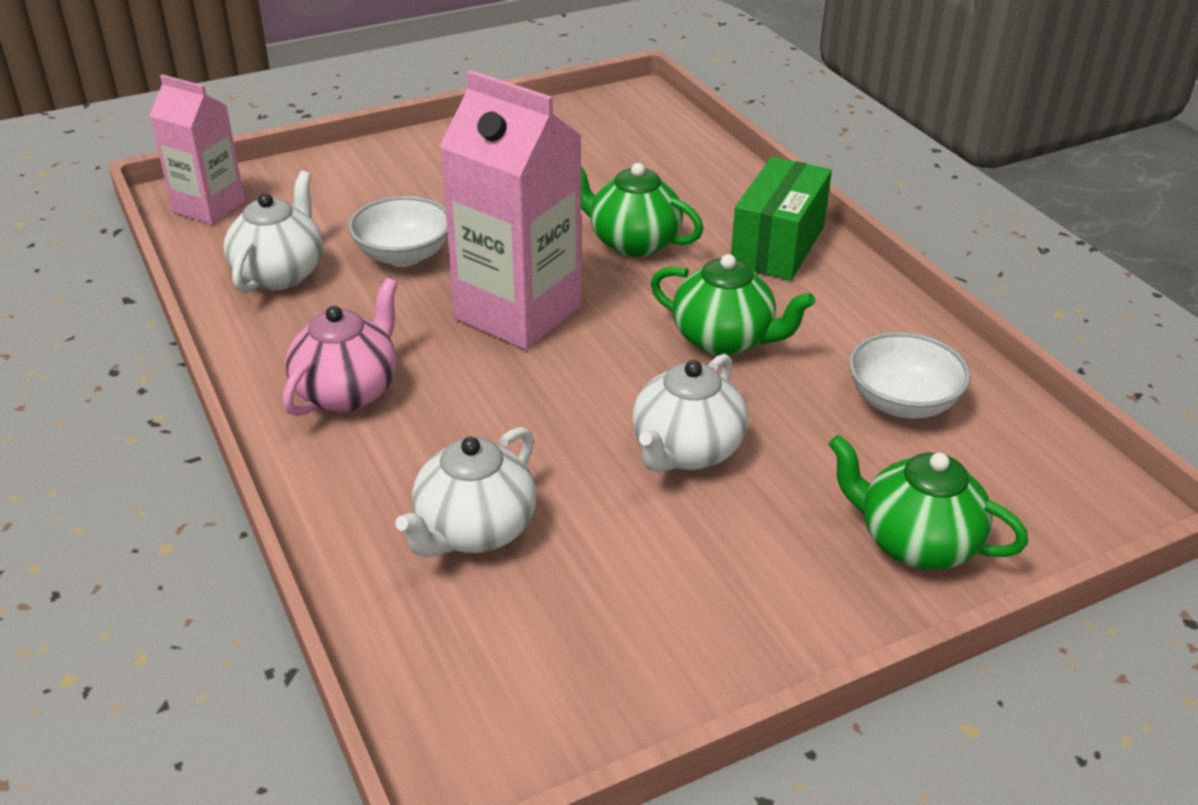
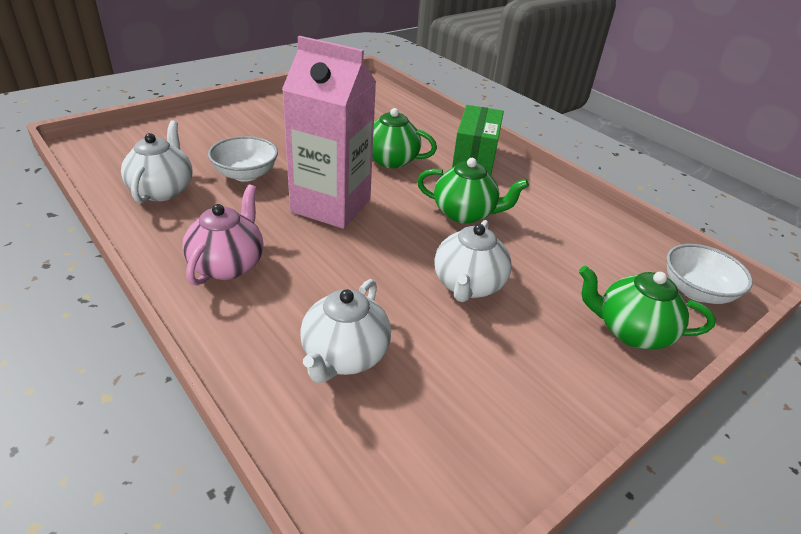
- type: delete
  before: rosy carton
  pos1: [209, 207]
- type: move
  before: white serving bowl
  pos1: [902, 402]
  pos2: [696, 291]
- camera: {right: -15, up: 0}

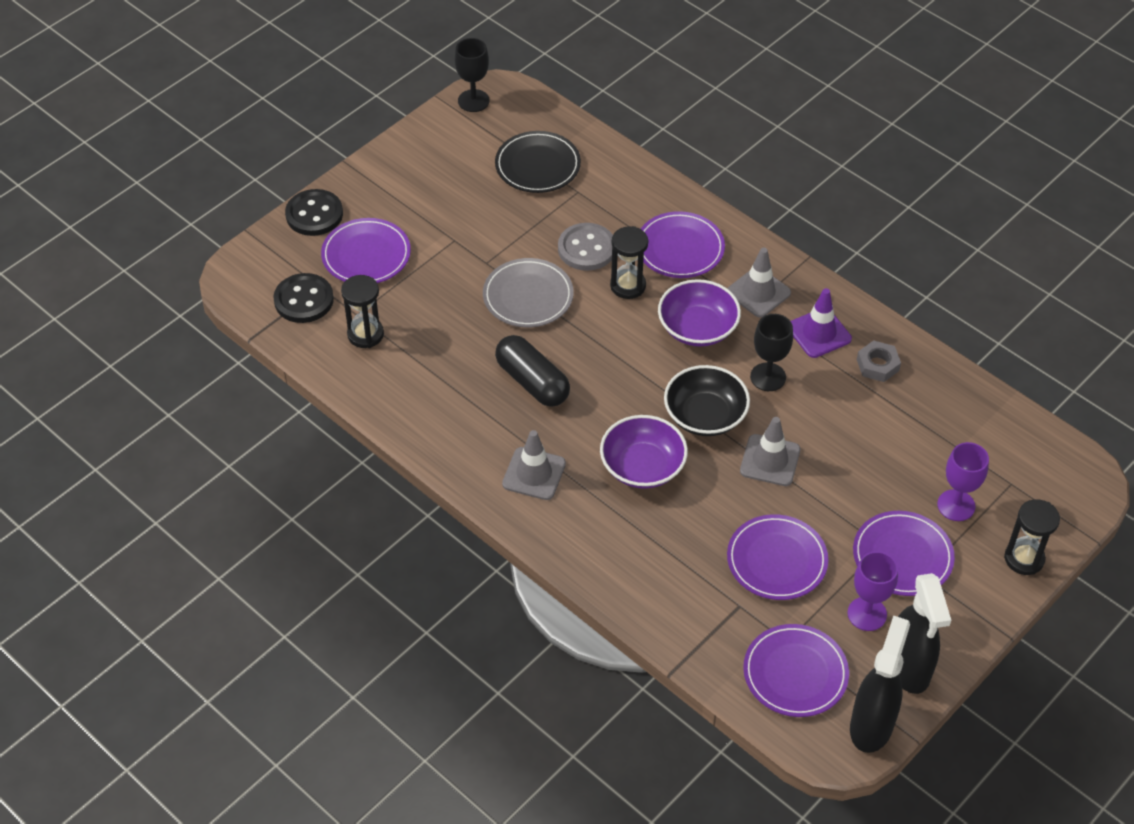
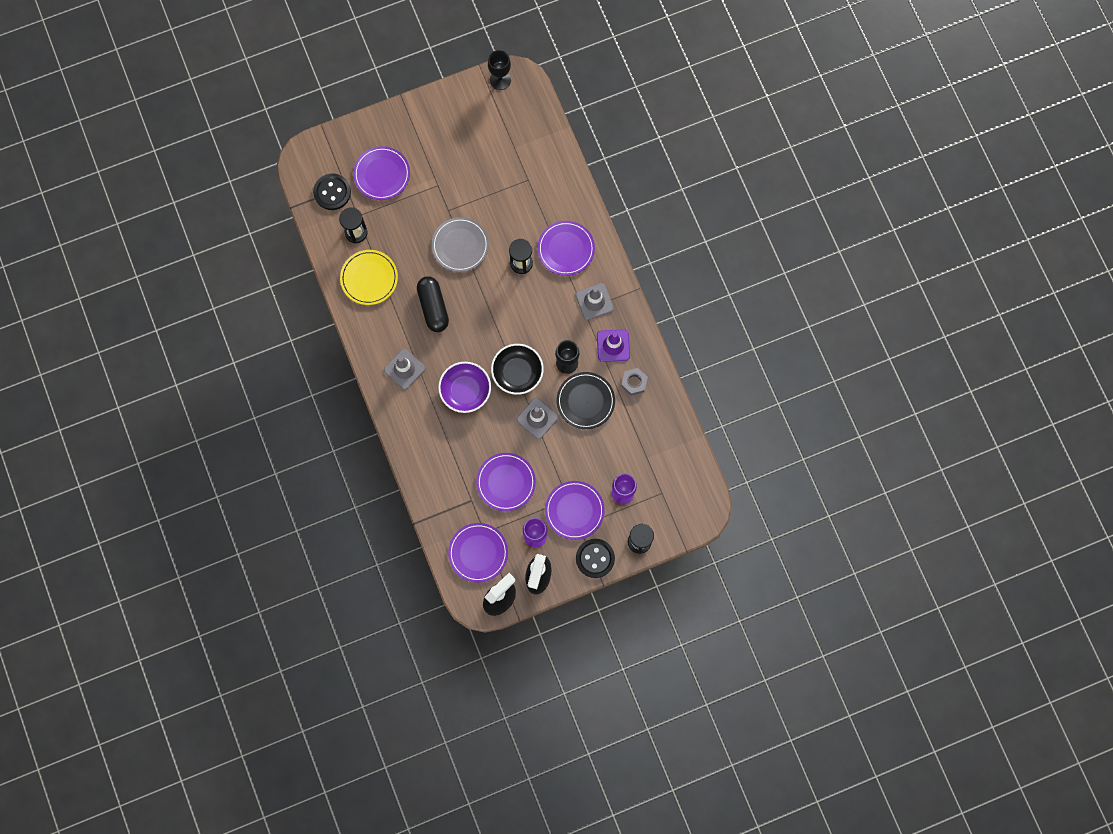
- type: move
  before: jet-black sewing button
  pos1: [314, 214]
  pos2: [595, 558]
- type: move
  before: jet-black plate
  pos1: [537, 165]
  pos2: [585, 401]
- type: delete
  before: gray sewing button
  pos1: [586, 249]
- type: delete
  before: violet serving bowl
  pos1: [697, 328]
- type: insert
  after: golden plate
  pos2: [369, 278]
- camera: {right: 25, up: 25}

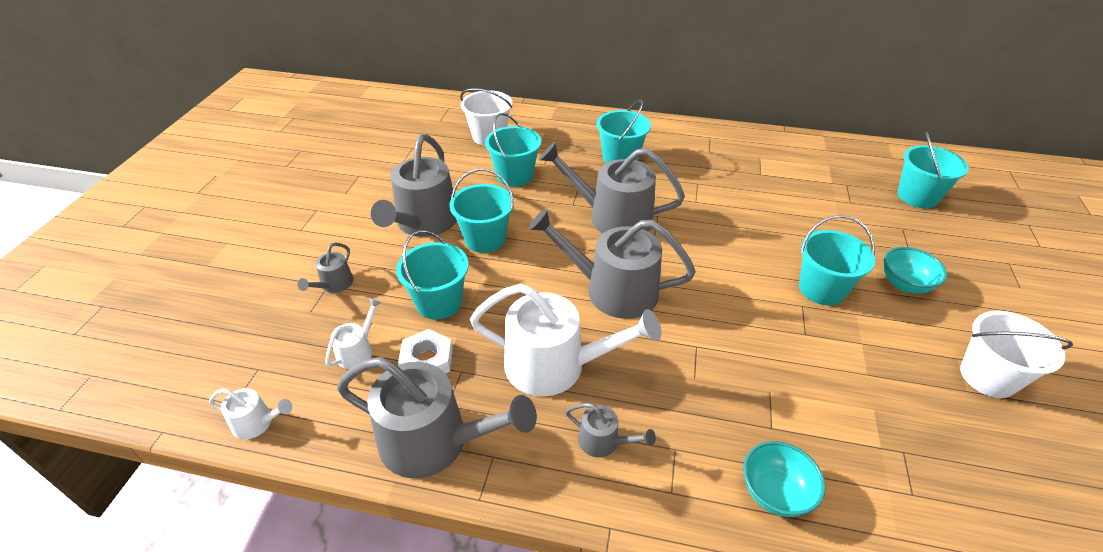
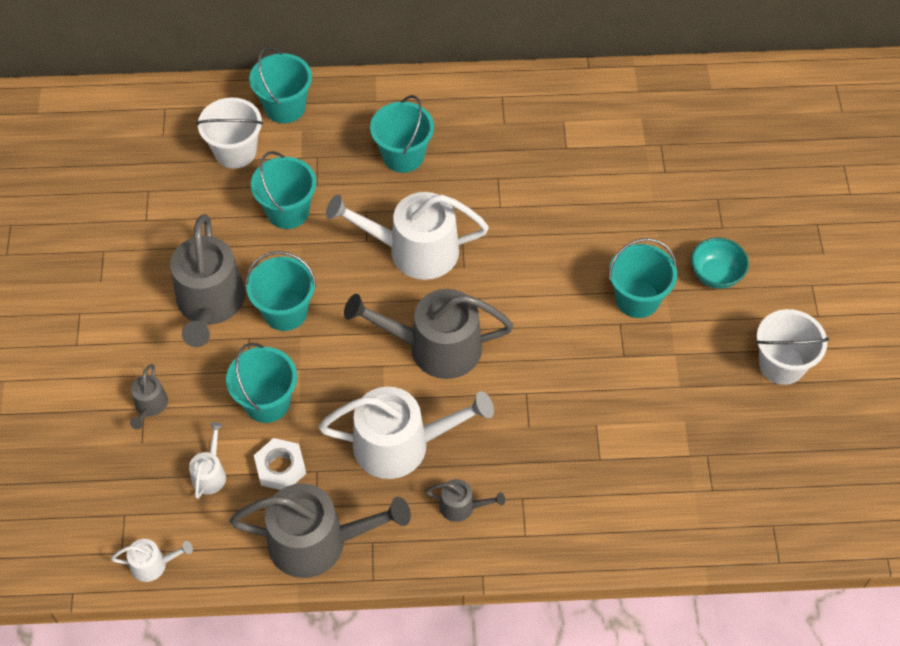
- type: recolor
  before: gray watering pot
  after: white watering pot
  pos1: [613, 217]
  pos2: [414, 250]
- type: delete
  before: aqua serving bowl
  pos1: [775, 493]
- type: move
  before: aqua sand bucket
  pos1: [917, 196]
  pos2: [285, 107]
- camera: {right: -15, up: 15}

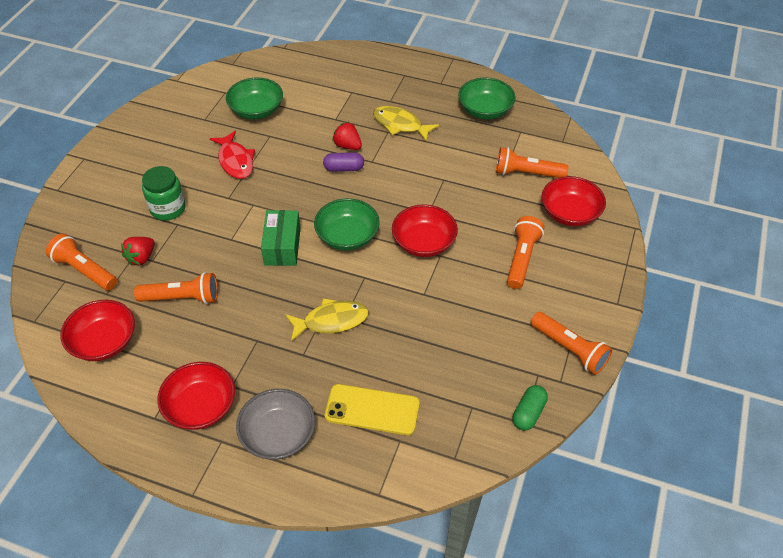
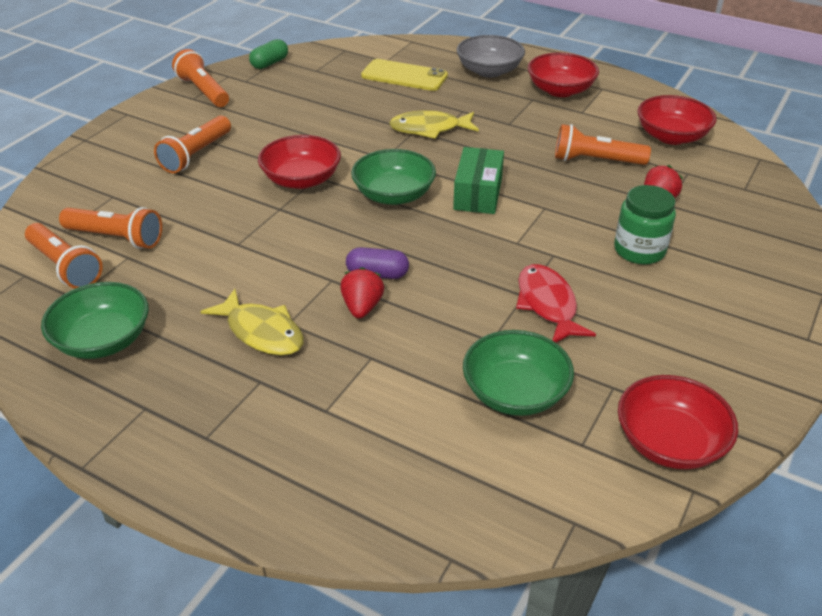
- type: move
  before: orange torch
  pos1: [84, 271]
  pos2: [65, 267]
- type: rotate
  before: red toy strawberry
  pos1: [347, 146]
  pos2: [362, 307]
  turn: -135
- type: move
  before: red serving bowl
  pos1: [570, 213]
  pos2: [669, 442]
- camera: {right: -170, up: -10}

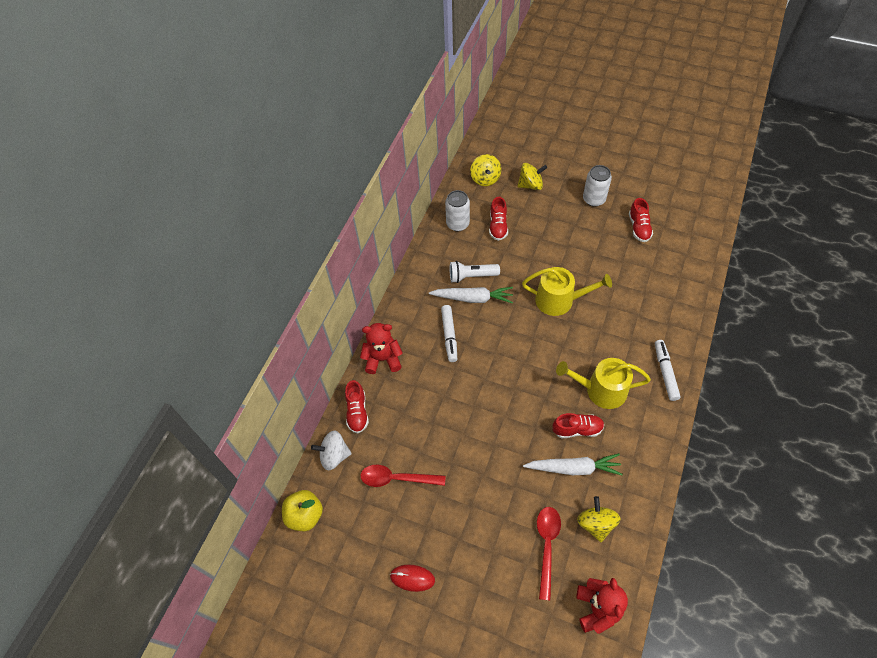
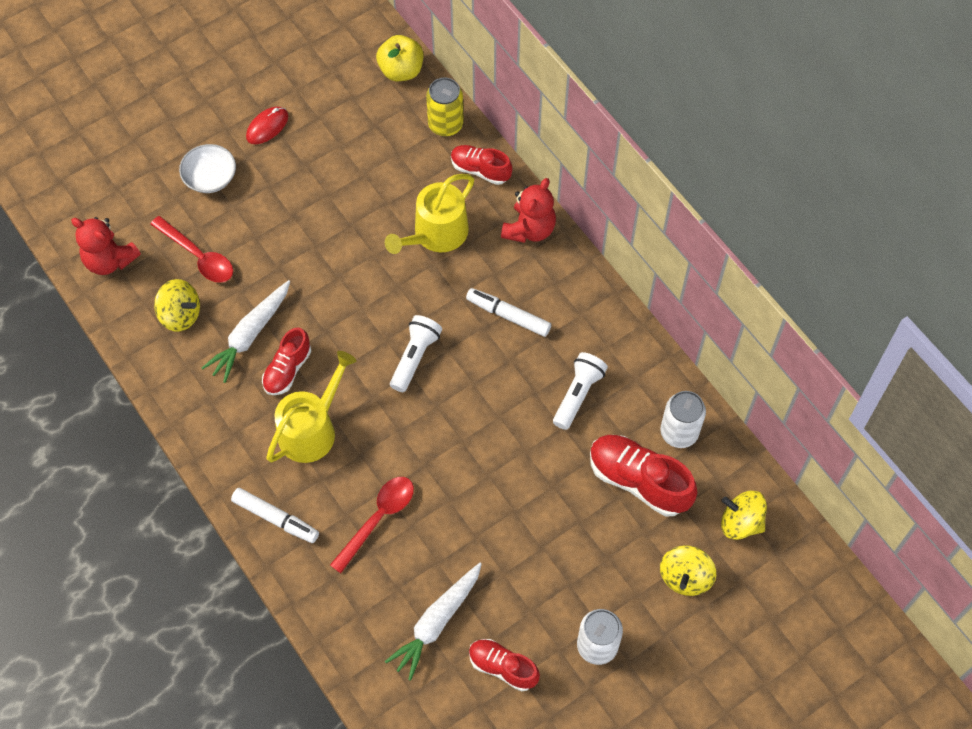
- type: replace
  before: white whirligig
  after: golden soda can
  pos1: [334, 455]
  pos2: [445, 124]
- type: move
  before: red tablespoon
  pos1: [396, 478]
  pos2: [378, 518]
- type: move
  before: white root vegetable
  pos1: [473, 298]
  pos2: [436, 623]
- type: resize
  before: red sneaker
  pos1: [498, 226]
  pos2: [639, 481]
  scale: 1.6
- type: move
  before: golden watering pot
  pos1: [559, 300]
  pos2: [436, 234]
- type: insert
  after: white serving bowl
  pos2: [210, 177]
- type: insert
  after: white torch
  pos2: [415, 357]
- camera: {right: 120, up: 5}

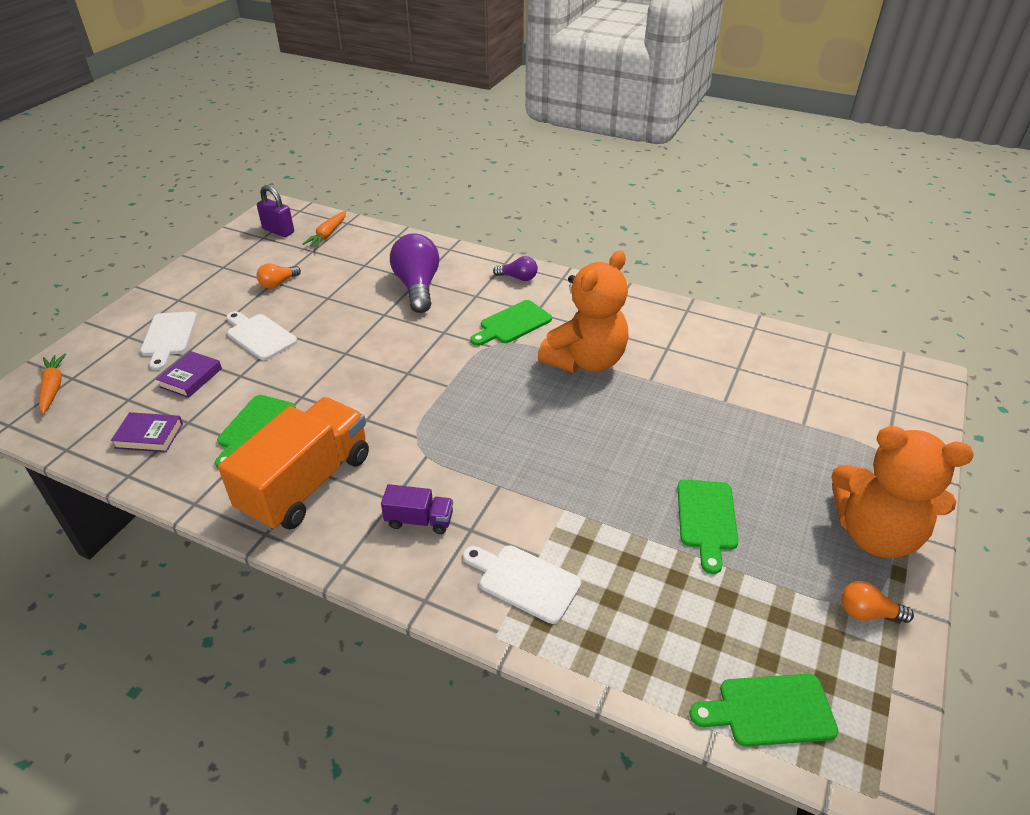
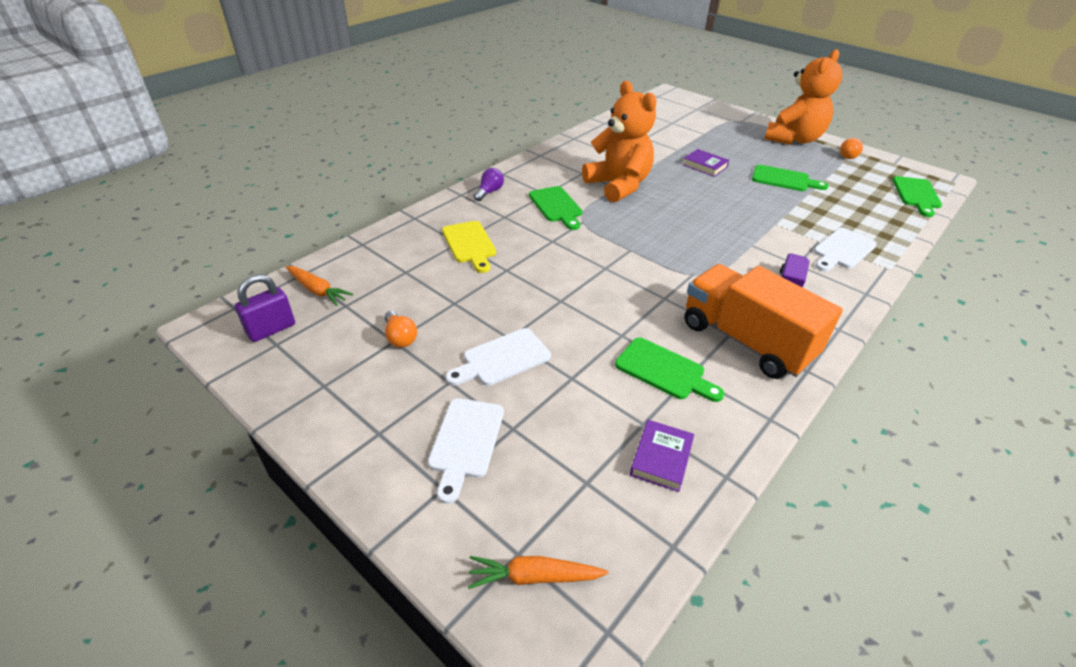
- type: rotate
  before: white bread board
  pos1: [169, 337]
  pos2: [466, 442]
  turn: 90
- type: move
  before: violet book
  pos1: [191, 378]
  pos2: [705, 166]
- type: replace
  before: violet light bulb
  after: golden bread board
  pos1: [417, 287]
  pos2: [470, 244]
- camera: {right: -75, up: 0}

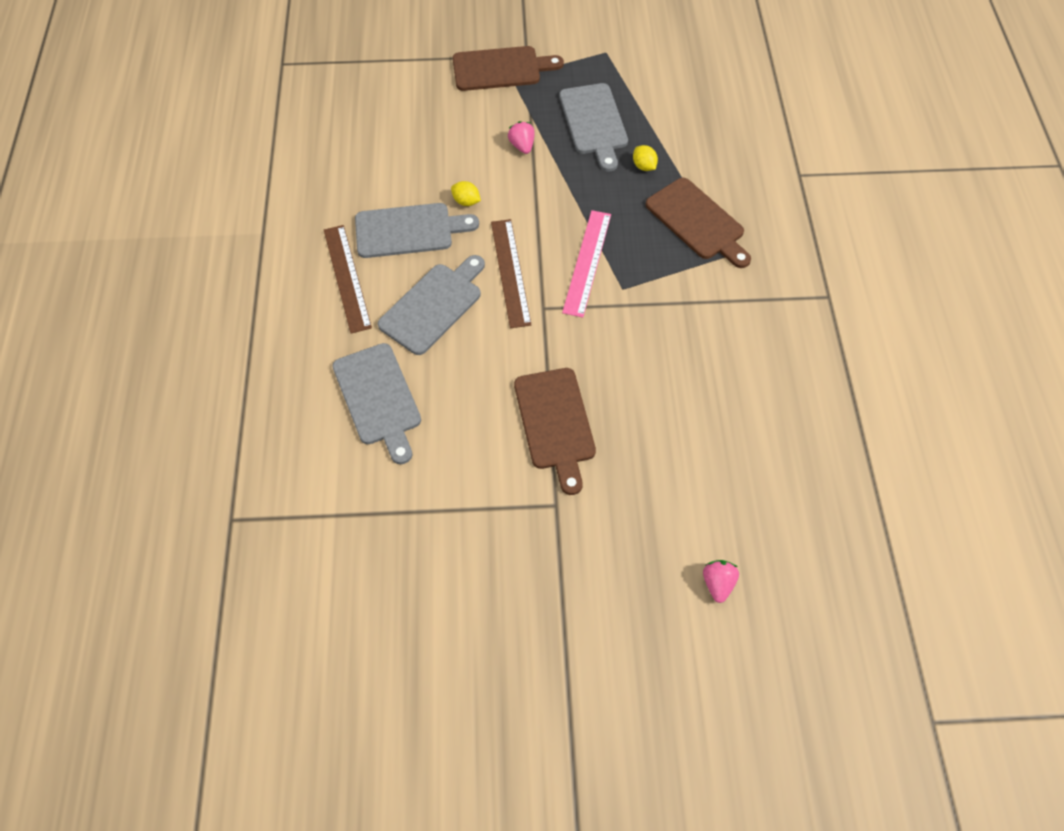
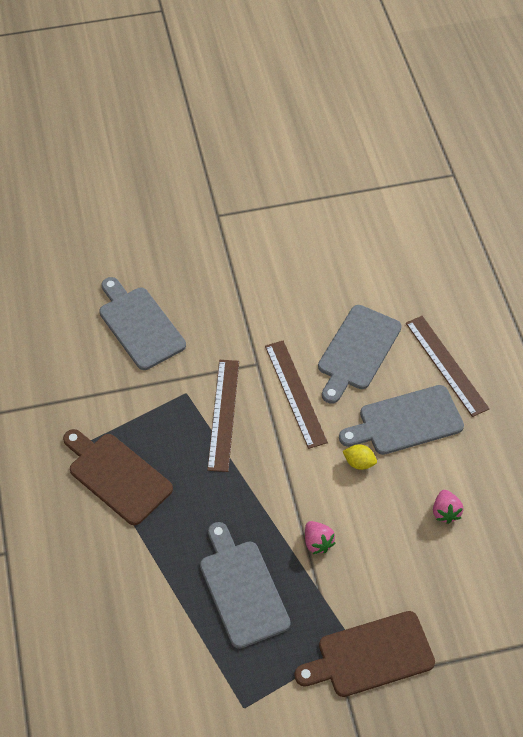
- type: move
  before: gray bread board
  pos1: [378, 398]
  pos2: [139, 325]
- type: delete
  before: russet bread board
  pos1: [555, 423]
- type: recolor
  before: rosy straightedge
  after: russet straightedge
  pos1: [587, 262]
  pos2: [223, 414]
- type: delete
  before: golden toy lemon
  pos1: [644, 166]
- type: move
  before: rosy toy strawberry
  pos1: [717, 583]
  pos2: [445, 512]
- camera: {right: 170, up: -5}

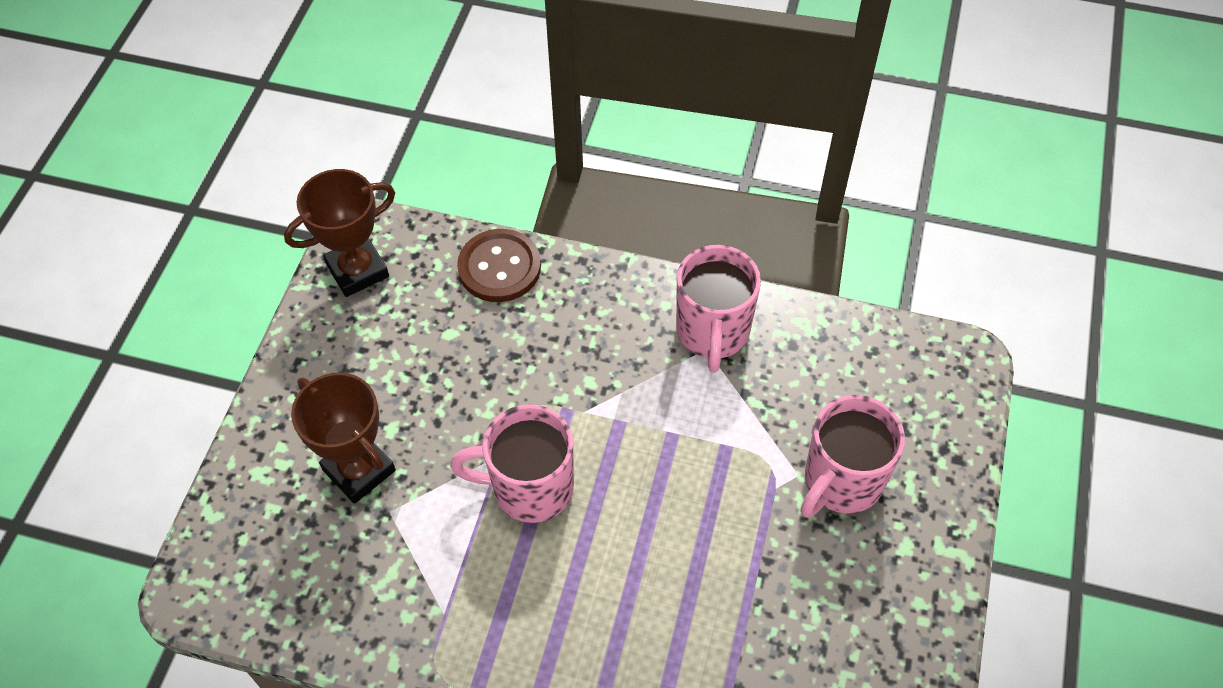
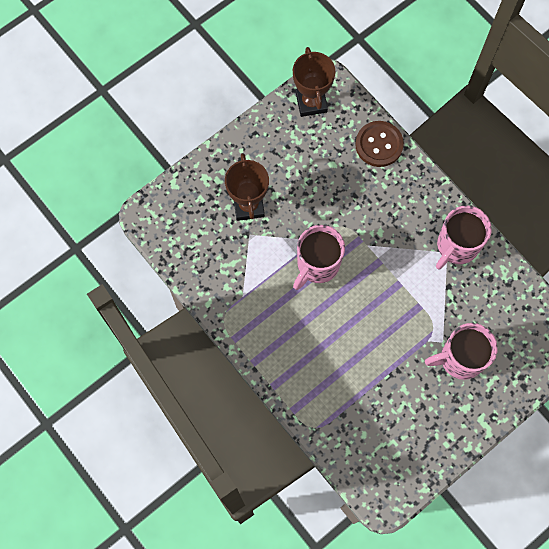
- type: rotate
  before: russet award cup
  pos1: [357, 270]
  pos2: [311, 102]
  turn: 75
- type: rotate
  before: rosy mug
  pos1: [530, 488]
  pos2: [317, 265]
  turn: -90
- camera: {right: 35, up: 15}

